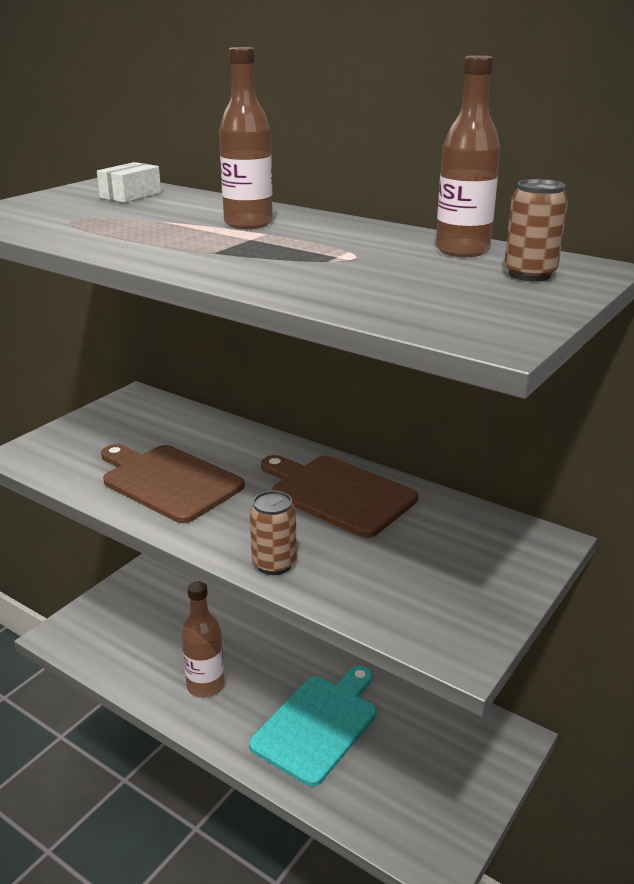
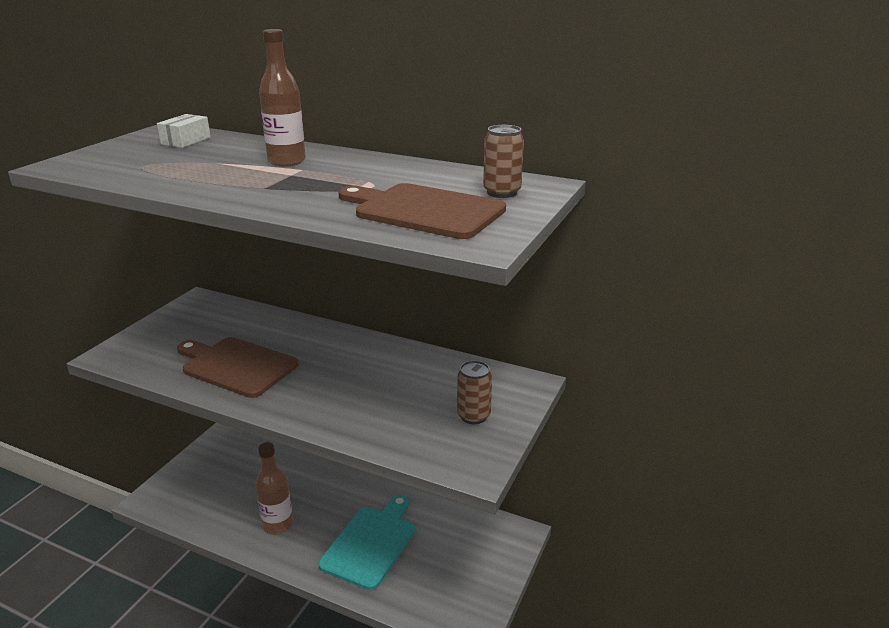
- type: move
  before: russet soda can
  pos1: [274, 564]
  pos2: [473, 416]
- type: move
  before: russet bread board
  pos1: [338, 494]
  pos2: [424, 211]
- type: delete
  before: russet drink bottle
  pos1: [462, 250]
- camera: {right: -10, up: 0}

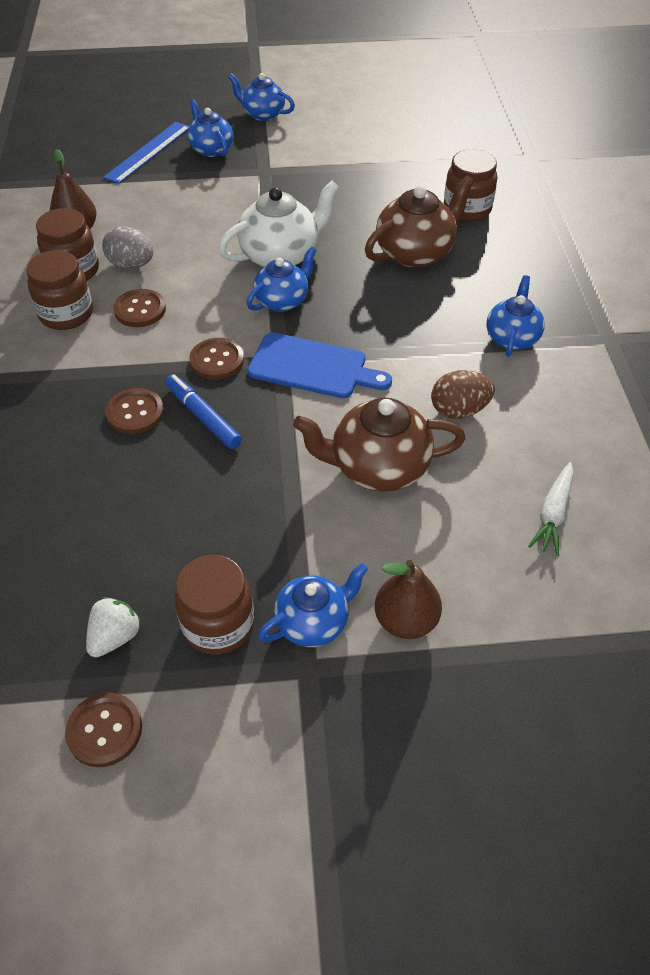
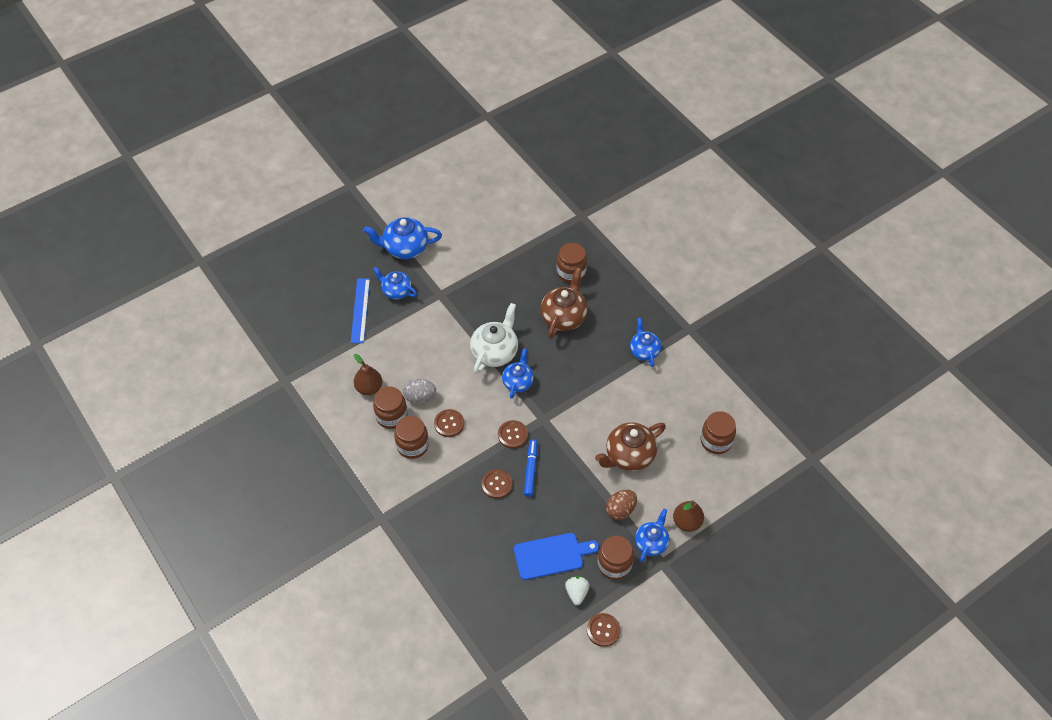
- type: rotate
  before: royal blue marker
  pos1: [203, 416]
  pos2: [530, 470]
  turn: 75
- type: resize
  before: royal blue teapot
  pos1: [263, 114]
  pos2: [405, 248]
  scale: 1.53
- type: move
  before: royal blue bread board
  pos1: [312, 367]
  pos2: [551, 555]
- type: move
  before: russet egg
  pos1: [459, 410]
  pos2: [620, 510]
- type: replace
  before: white root vegetable
  after: russet preserve jar
  pos1: [553, 514]
  pos2: [716, 441]
- camera: {right: -30, up: 5}

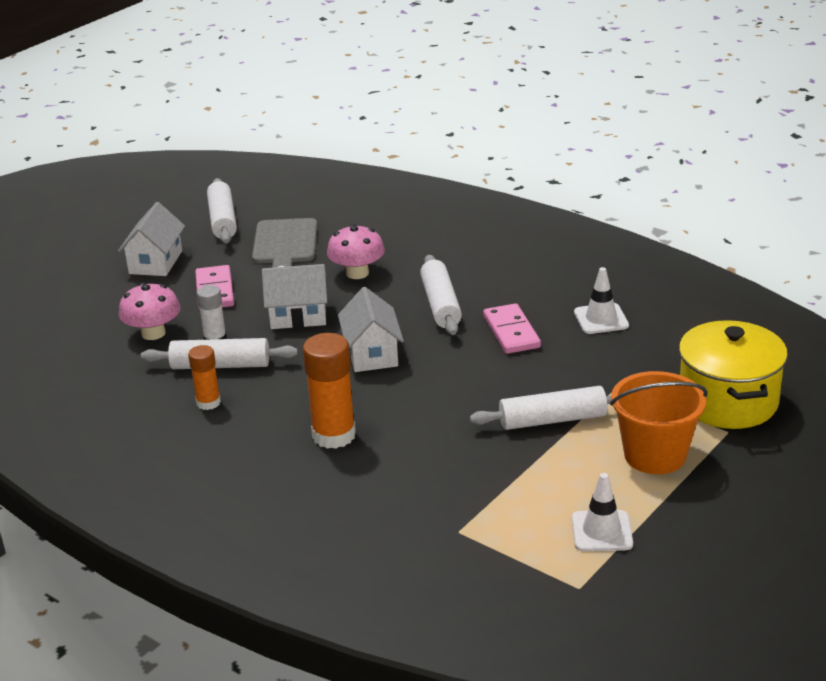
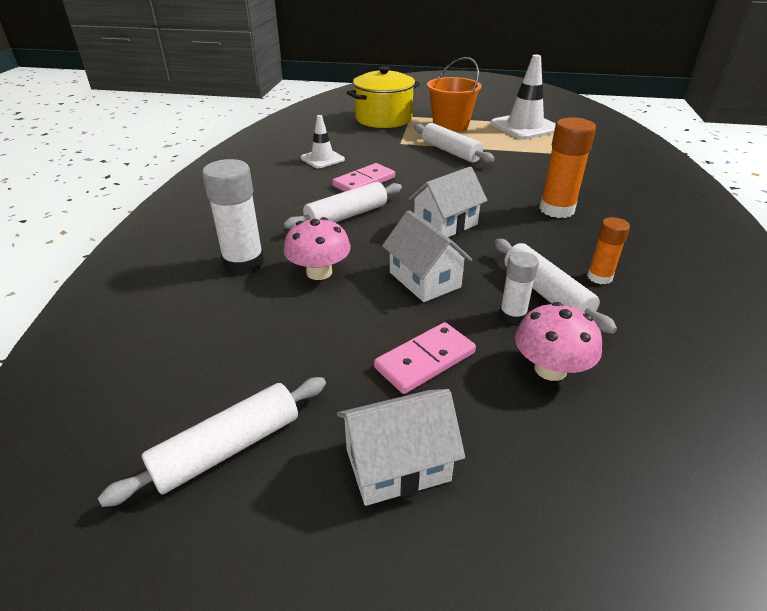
- type: delete
  before: gray bread board
  pos1: [285, 244]
- type: resize
  before: white safety cone
  pos1: [601, 531]
  pos2: [525, 127]
  scale: 1.75
- type: insert
  after: white glue
  pos2: [243, 263]
- camera: {right: -120, up: 5}

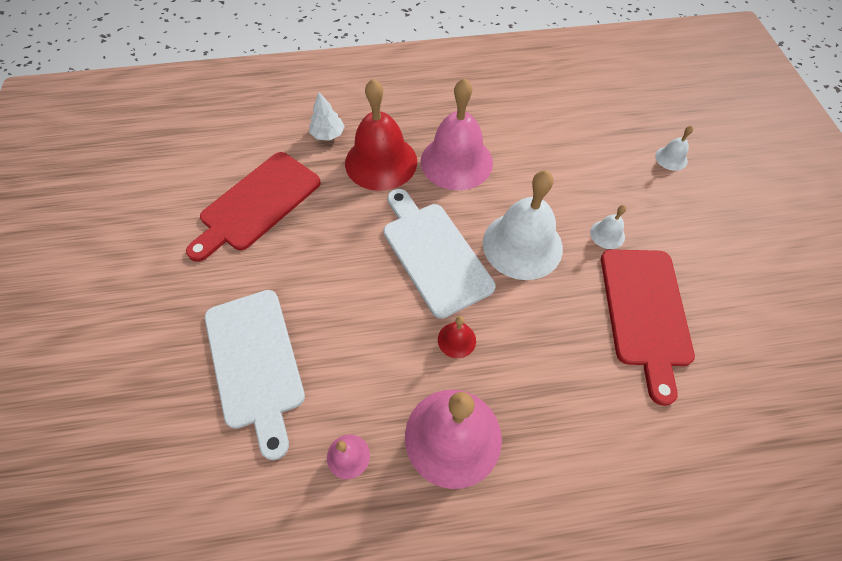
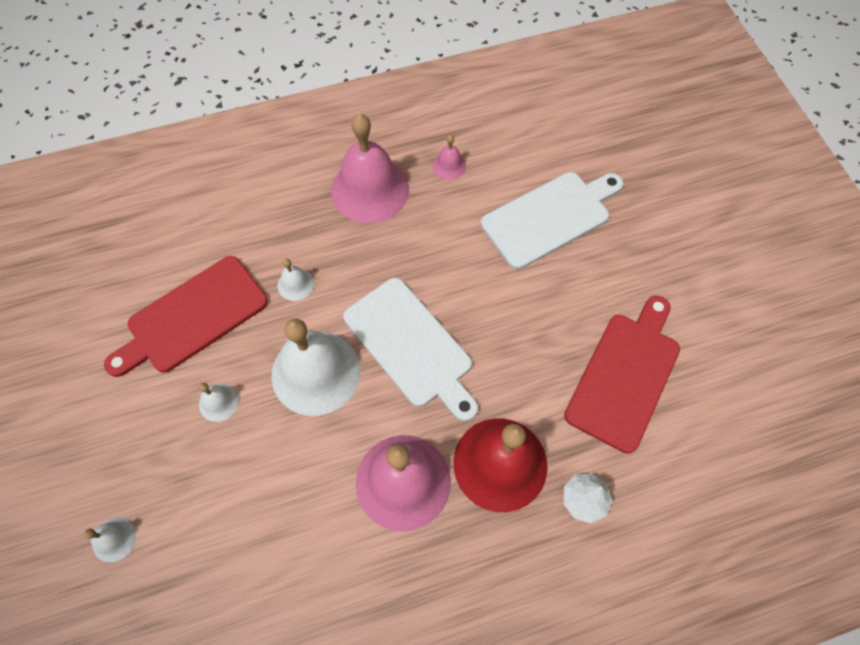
- type: rotate
  before: white bread board
  pos1: [255, 362]
  pos2: [549, 217]
  turn: 90
- type: delete
  before: red hand bell
  pos1: [456, 340]
- type: rotate
  before: red bread board
  pos1: [645, 312]
  pos2: [193, 317]
  turn: -120
- type: insert
  after: white hand bell
  pos2: [295, 284]
- camera: {right: 170, up: 5}

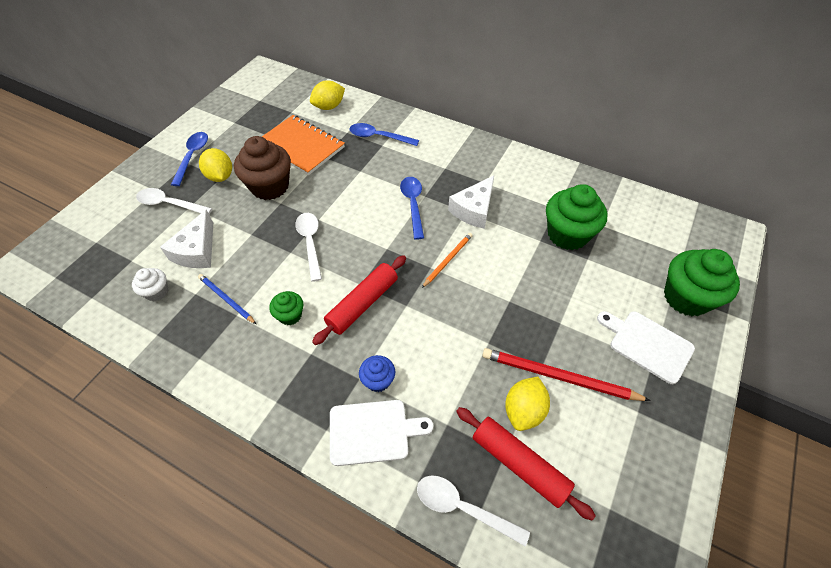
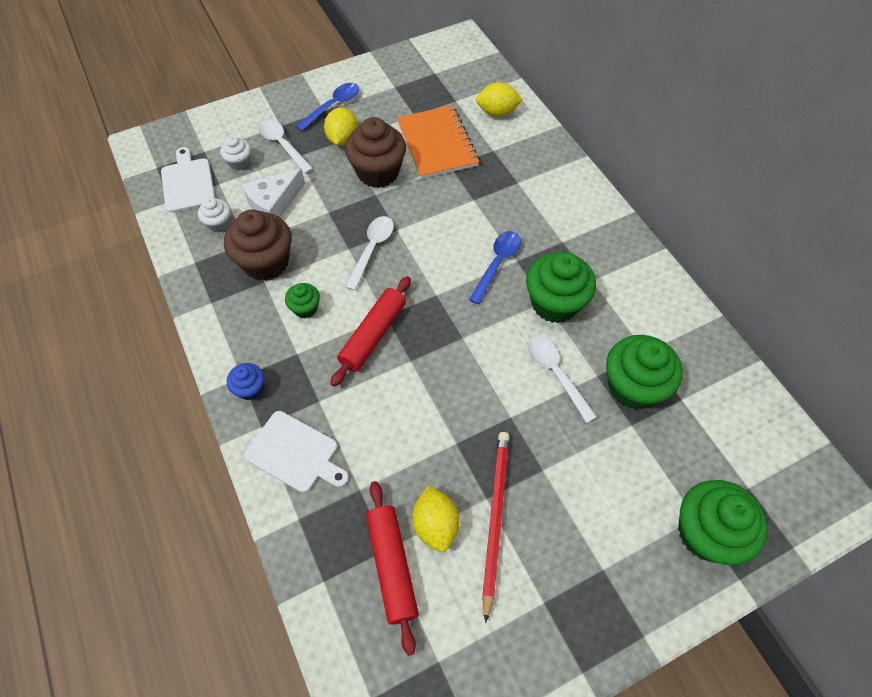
- type: replace
  before: royal blue lead pencil
  after: russet muffin
  pos1: [226, 299]
  pos2: [266, 262]
- type: rotate
  before: red pastry roller
  pos1: [362, 304]
  pos2: [373, 335]
  turn: -45
- type: delete
  before: royal blue tablespoon
  pos1: [378, 137]
- type: move
  before: royal blue muffin
  pos1: [378, 380]
  pos2: [250, 389]
- type: move
  before: white tablespoon
  pos1: [463, 508]
  pos2: [555, 374]
- type: delete
  before: orange lead pencil
  pos1: [448, 260]
- type: replace
  before: white cheese wedge
  after: leaf-green muffin
  pos1: [474, 210]
  pos2: [554, 303]
- type: rotate
  before: red lead pencil
  pos1: [558, 376]
  pos2: [495, 518]
  turn: 45
- type: rotate
  before: golden toy lemon
  pos1: [523, 410]
  pos2: [435, 525]
  turn: -75
- type: move
  before: white bread board
  pos1: [647, 344]
  pos2: [188, 183]
- type: insert
  after: white muffin
  pos2: [240, 163]
- camera: {right: 35, up: 5}

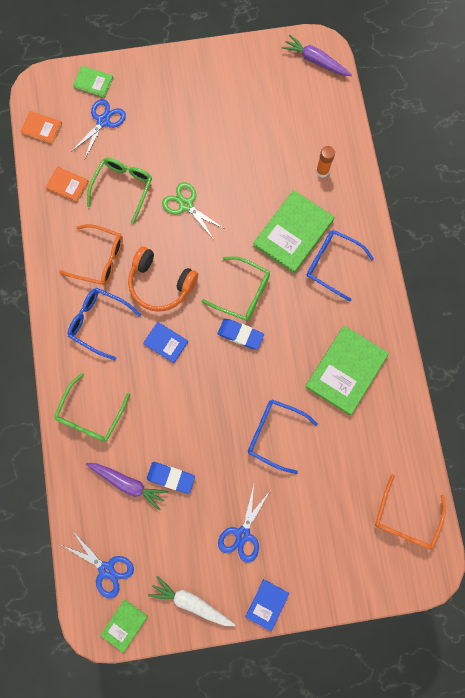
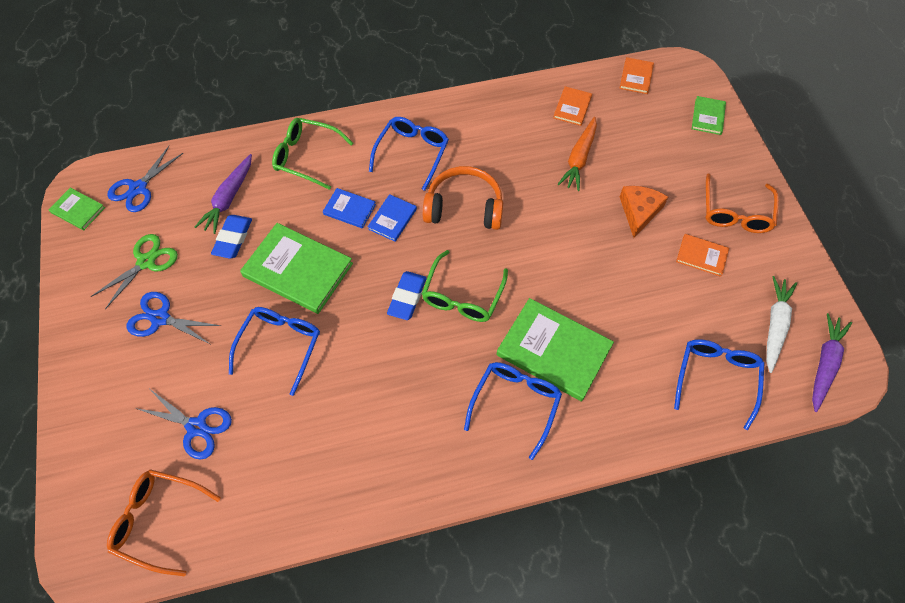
- type: move
  before: orange glasses
  pos1: [99, 259]
  pos2: [735, 212]
- type: move
  before: royal blue scissors
  pos1: [103, 121]
  pos2: [196, 427]
- type: replace
  before: leaf-green glasses
  after: orange root vegetable
  pos1: [123, 188]
  pos2: [579, 159]
- type: rotate
  before: orange headphones
  pos1: [161, 284]
  pos2: [464, 207]
  turn: 75
- type: move
  before: white root vegetable
  pos1: [191, 602]
  pos2: [775, 325]
- type: move
  before: leaf-green scissors
  pos1: [186, 205]
  pos2: [146, 262]
- type: move
  before: royal blue book
  pos1: [267, 604]
  pos2: [349, 209]
- type: move
  before: leaf-green book
  pos1: [345, 370]
  pos2: [298, 270]
- type: delete
  before: orange glue
  pos1: [322, 171]
- type: insert
  after: orange cheese wedge
  pos2: [639, 212]
- type: insert
  after: royal blue glasses
  pos2: [716, 379]
- type: insert
  after: orange book
  pos2: [701, 256]
- camera: {right: 85, up: -15}

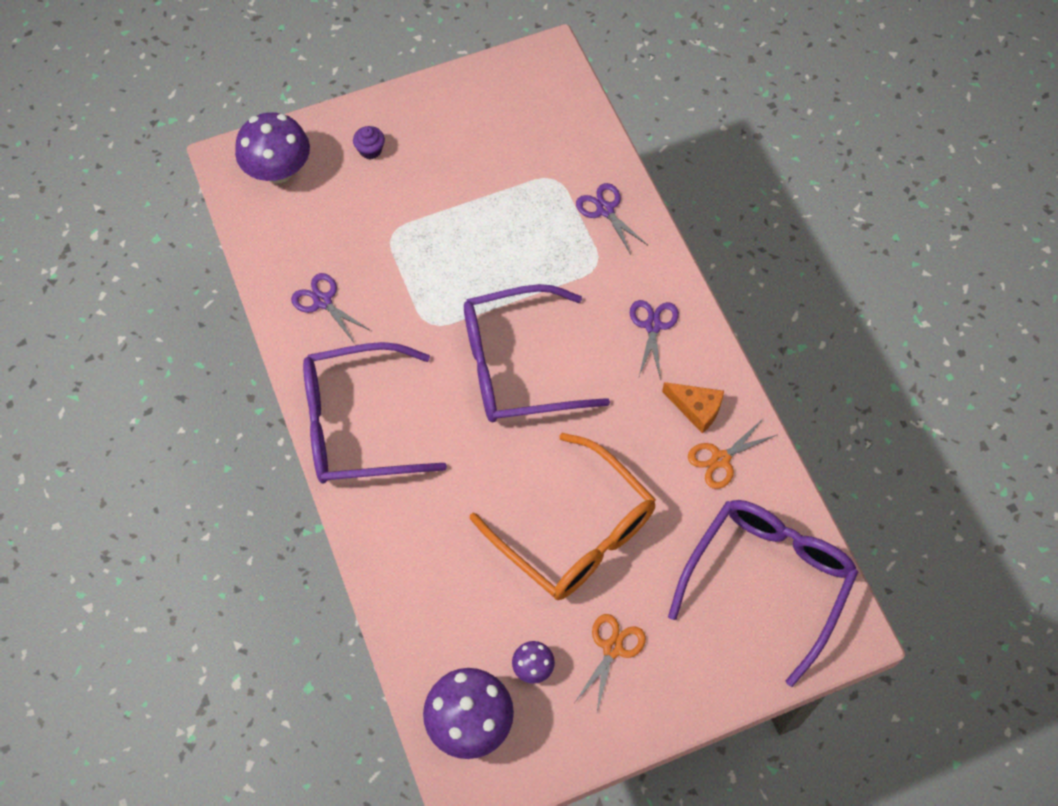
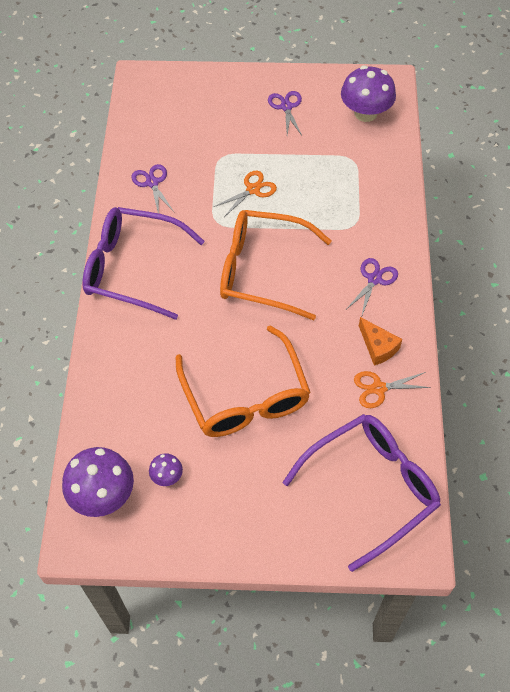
- type: move
  before: violet fungus
  pos1: [278, 170]
  pos2: [365, 113]
- type: delete
  before: violet muffin
  pos1: [370, 150]
- type: recolor
  before: violet glasses
  after: orange glasses
  pos1: [517, 366]
  pos2: [263, 271]
- type: move
  before: orange scissors
  pos1: [612, 648]
  pos2: [253, 189]
- type: move
  before: violet scissors
  pos1: [605, 210]
  pos2: [286, 107]
- camera: {right: 25, up: -5}

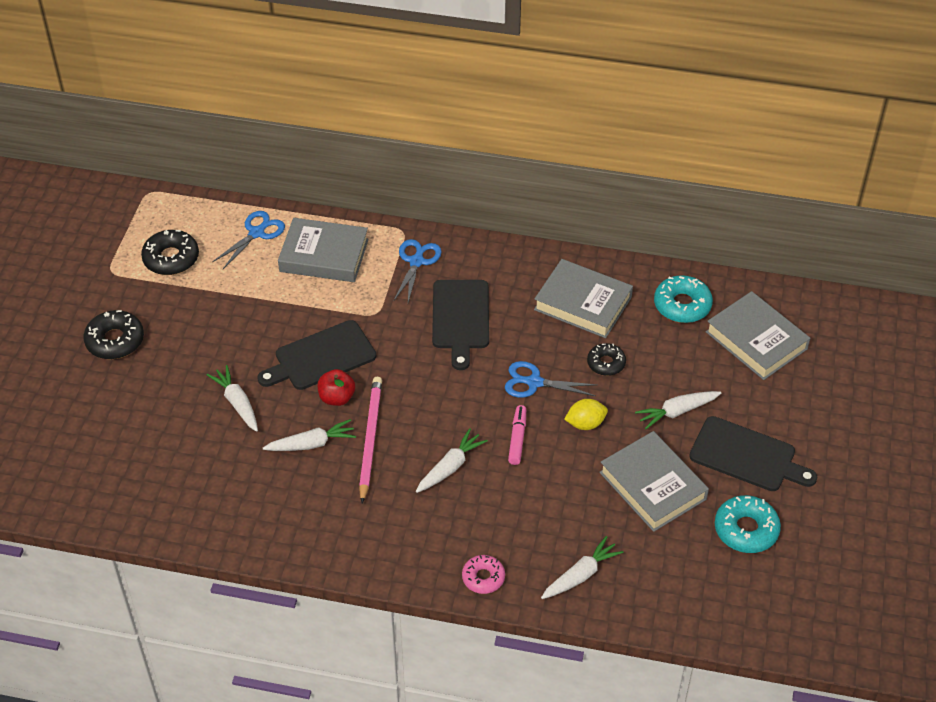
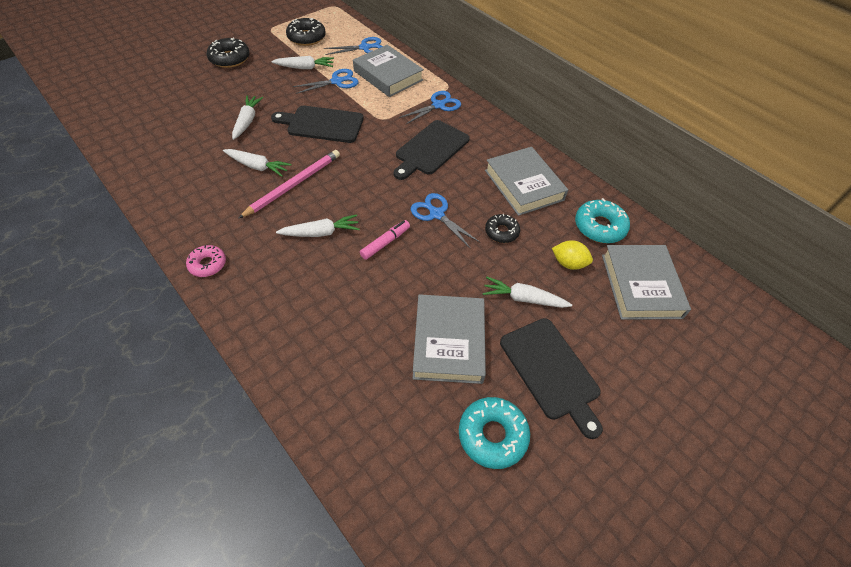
- type: delete
  before: red apple fruit
  pos1: [337, 398]
- type: move
  before: rosy donut
  pos1: [483, 578]
  pos2: [208, 264]
- type: move
  before: white root vegetable
  pos1: [581, 575]
  pos2: [305, 68]
- type: move
  before: golden toy lemon
  pos1: [585, 423]
  pos2: [568, 263]
- type: insert
  after: royal blue scissors
  pos2: [337, 81]
- camera: {right: 35, up: 5}

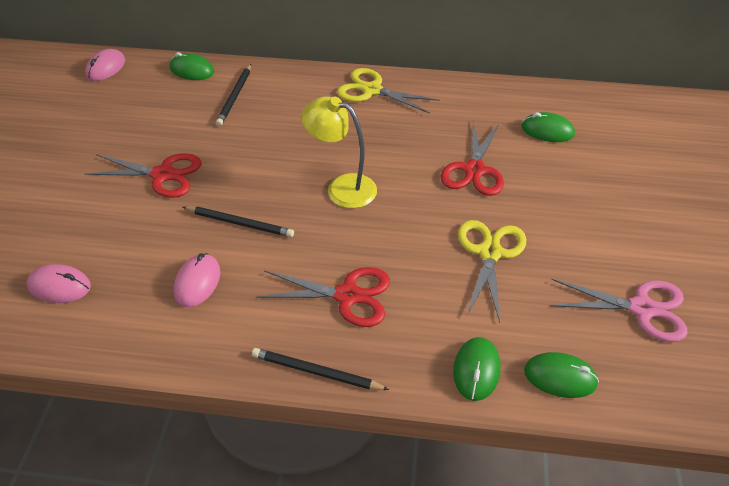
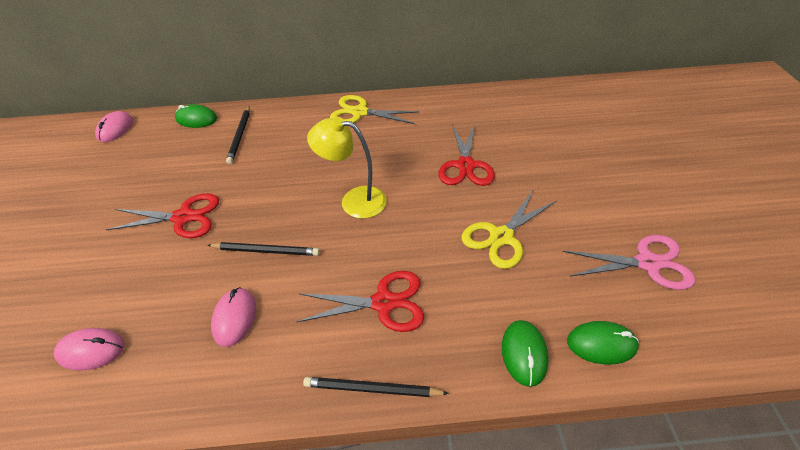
- type: rotate
  before: golden scissors
  pos1: [490, 253]
  pos2: [501, 237]
  turn: -135
- type: delete
  before: leaf-green mouse
  pos1: [547, 130]
- camera: {right: -10, up: 0}

